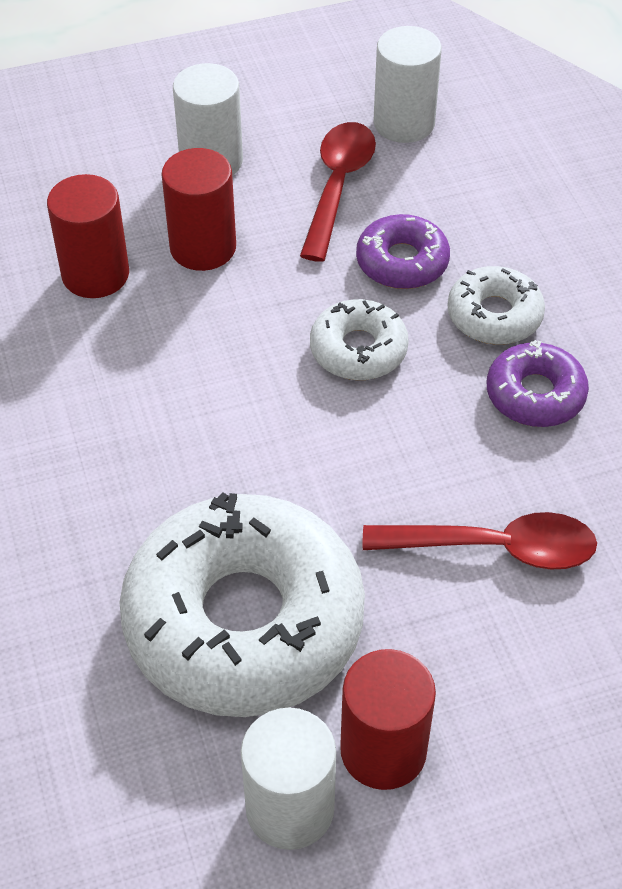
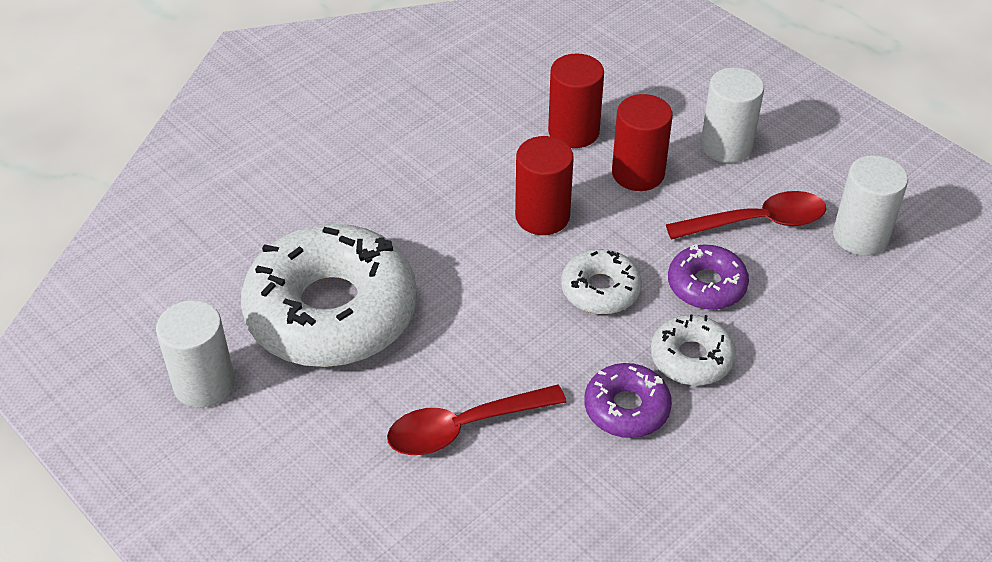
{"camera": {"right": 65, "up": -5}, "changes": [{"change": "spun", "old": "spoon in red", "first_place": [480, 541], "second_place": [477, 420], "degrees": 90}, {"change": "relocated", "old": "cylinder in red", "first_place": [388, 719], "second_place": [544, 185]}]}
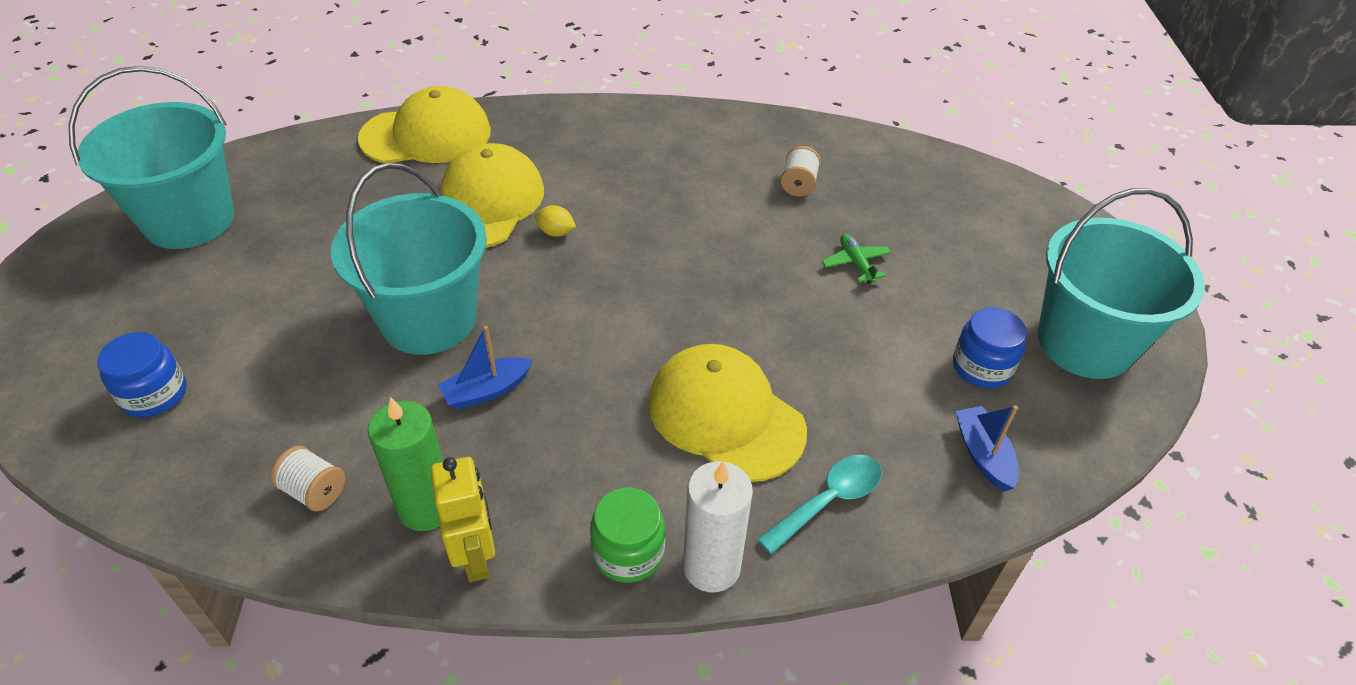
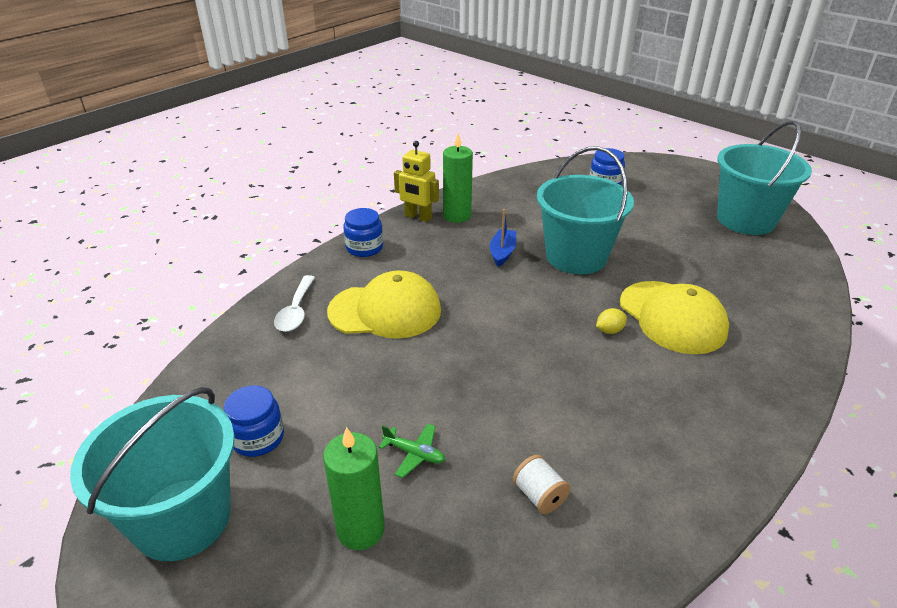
{"camera": {"right": 135, "up": -10}, "changes": [{"change": "missing", "old": "cap in yellow", "first_place": [424, 124]}, {"change": "missing", "old": "boat in blue", "first_place": [987, 448]}, {"change": "missing", "old": "spool in white", "first_place": [307, 478]}, {"change": "colour", "old": "spoon in turquoise", "new": "spoon in white", "first_place": [819, 504], "second_place": [294, 303]}, {"change": "missing", "old": "candle in white", "first_place": [718, 526]}, {"change": "colour", "old": "jar in green", "new": "jar in blue", "first_place": [627, 535], "second_place": [363, 232]}, {"change": "appeared", "new": "candle in green", "second_place": [354, 488]}]}
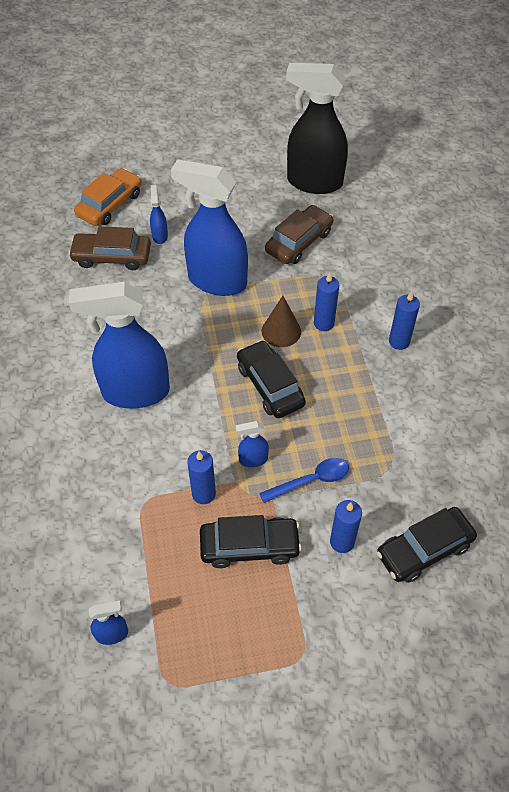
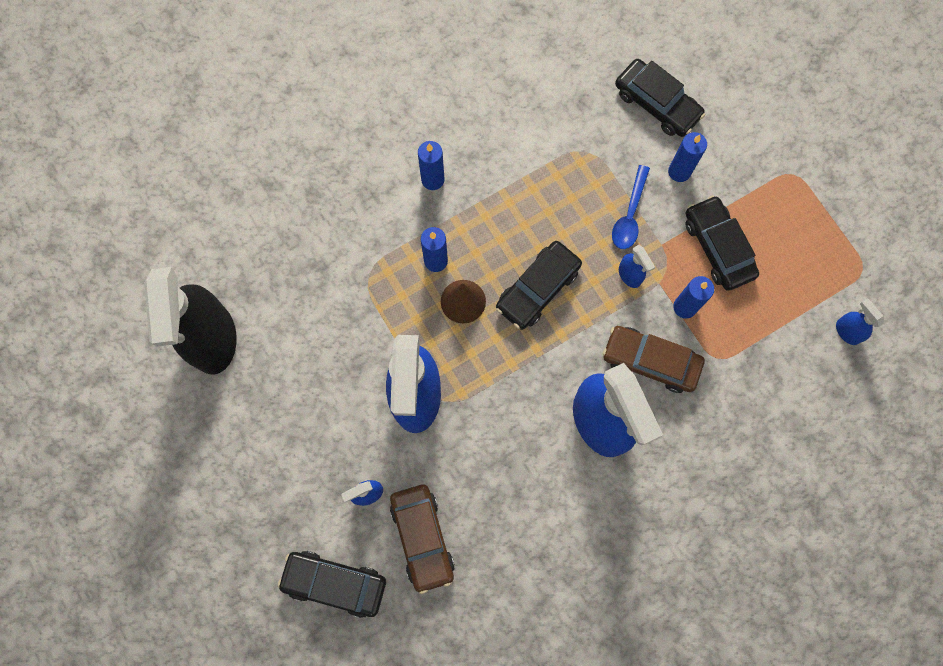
{"camera": {"right": -110, "up": 20}, "changes": [{"change": "colour", "old": "car in orange", "new": "car in black", "first_place": [108, 197], "second_place": [332, 584]}, {"change": "relocated", "old": "car in brown", "first_place": [299, 234], "second_place": [653, 359]}, {"change": "spun", "old": "spoon in blue", "first_place": [304, 480], "second_place": [631, 207], "degrees": -120}]}
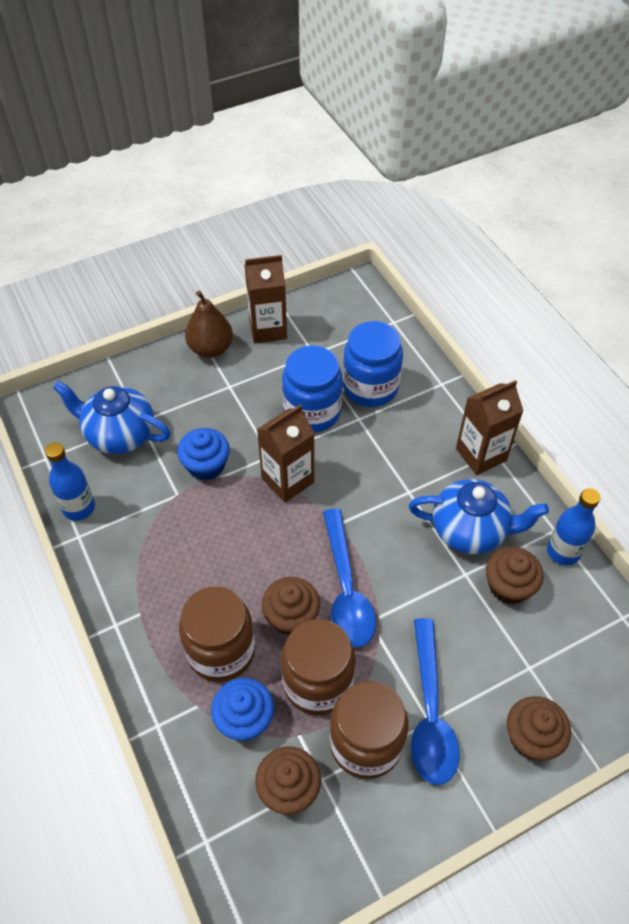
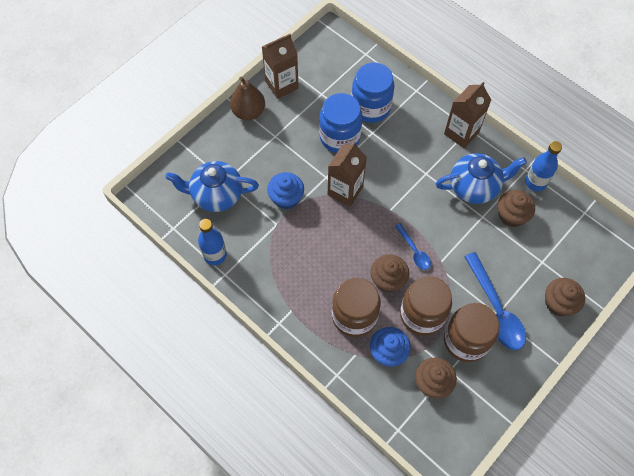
{"camera": {"right": -20, "up": 10}, "changes": [{"change": "size", "old": "spoon in blue", "first_place": [349, 577], "second_place": [413, 246], "factor": 0.54}]}
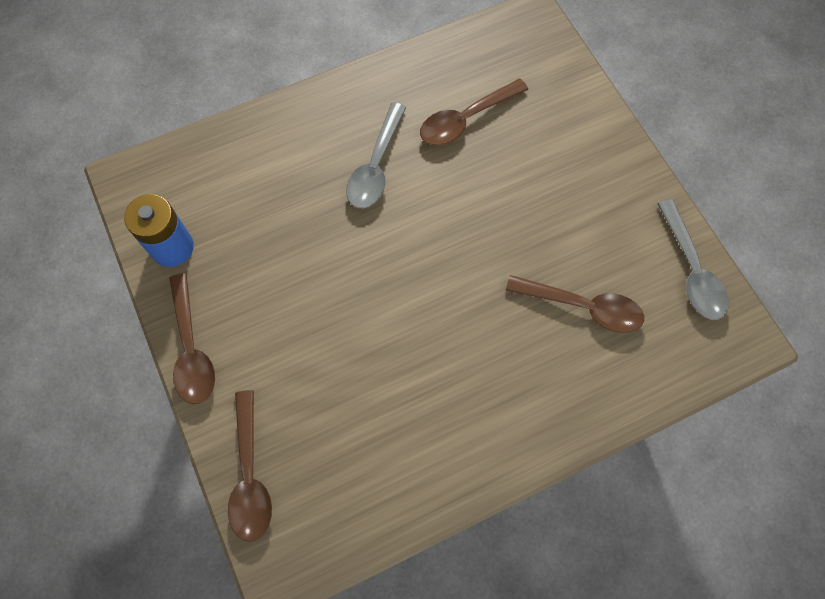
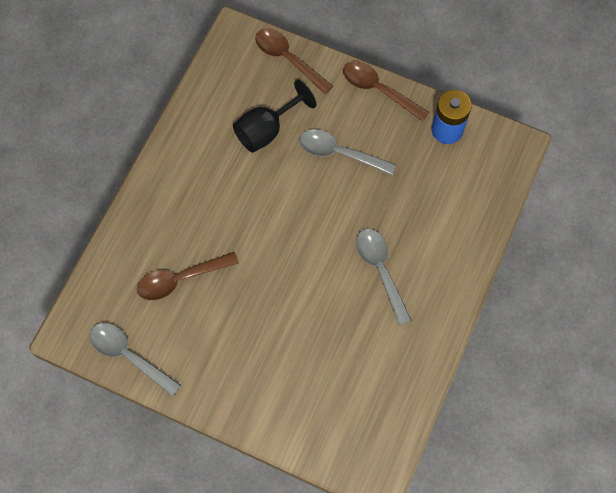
{"camera": {"right": 140, "up": 0}, "changes": [{"change": "missing", "old": "spoon in brown", "first_place": [474, 112]}, {"change": "appeared", "new": "goblet in black", "second_place": [275, 116]}, {"change": "appeared", "new": "spoon in grey", "second_place": [347, 152]}]}
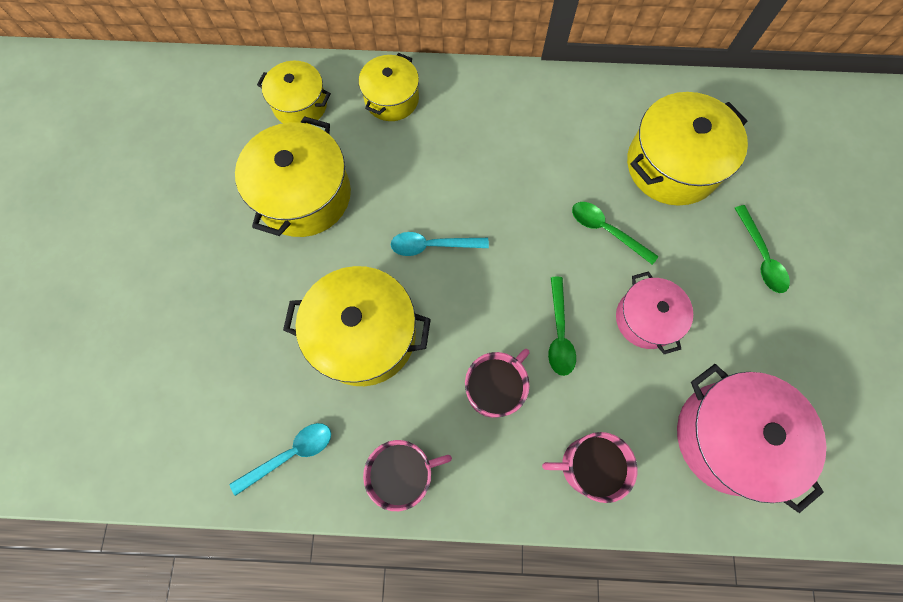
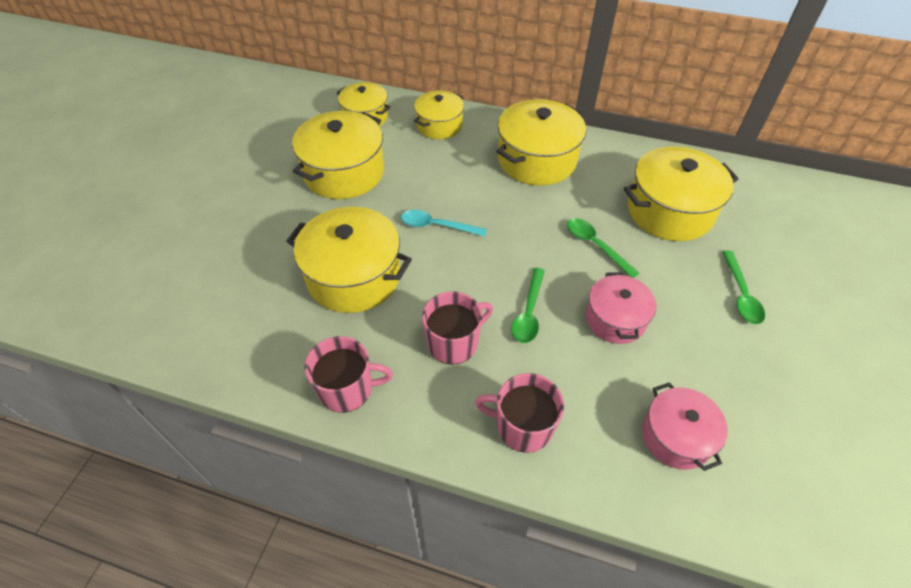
{"camera": {"right": 15, "up": -20}, "changes": [{"change": "size", "old": "pot in pink", "first_place": [752, 438], "second_place": [685, 426], "factor": 0.61}, {"change": "missing", "old": "spoon in turquoise", "first_place": [280, 459]}, {"change": "appeared", "new": "pot in yellow", "second_place": [541, 142]}]}
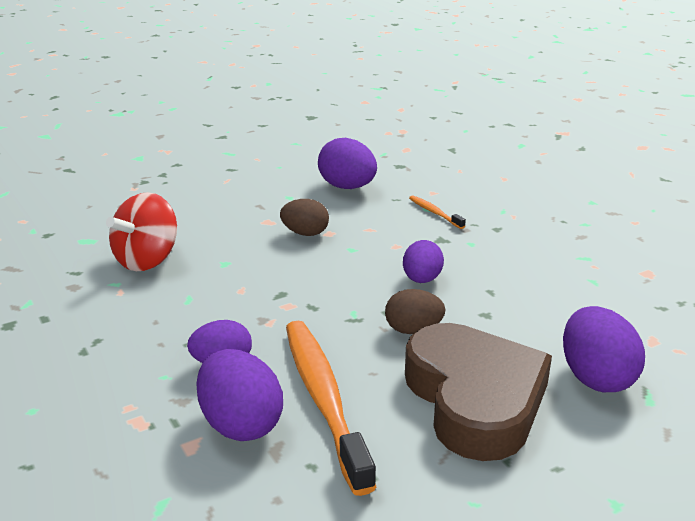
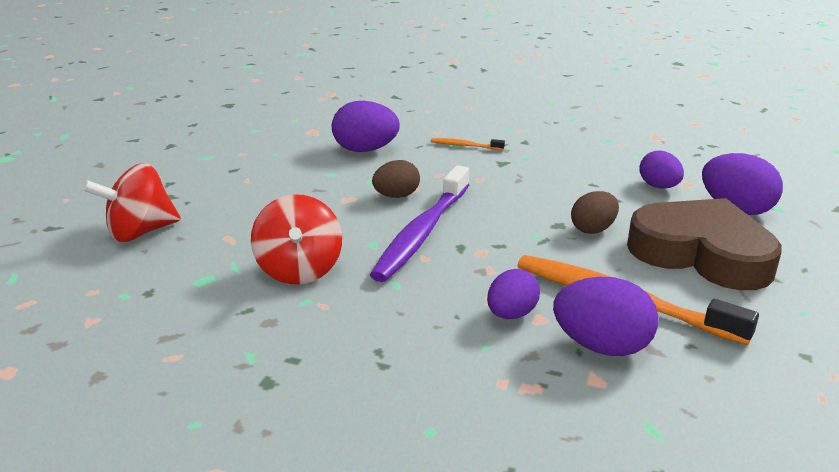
{"camera": {"right": -40, "up": 0}, "changes": [{"change": "relocated", "old": "egg in purple", "first_place": [423, 261], "second_place": [661, 170]}, {"change": "appeared", "new": "spinning top in red", "second_place": [131, 202]}, {"change": "appeared", "new": "toothbrush in purple", "second_place": [419, 223]}]}
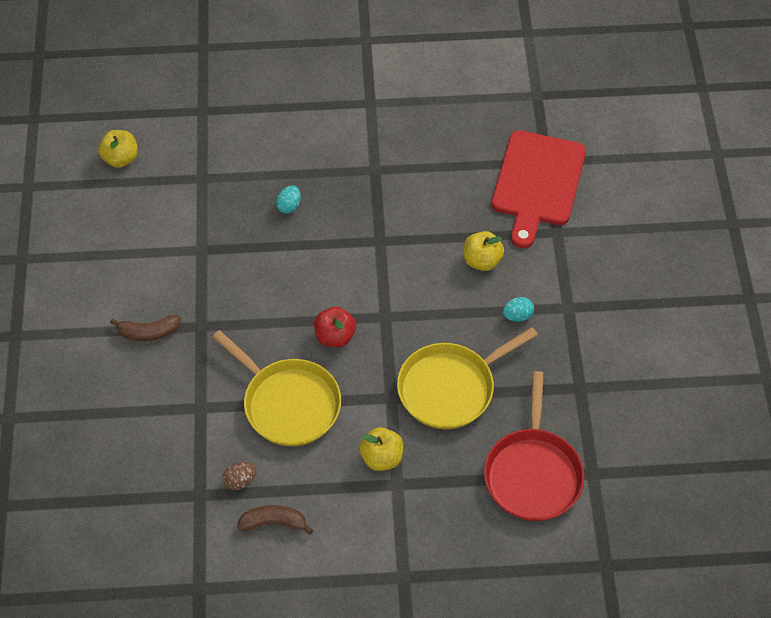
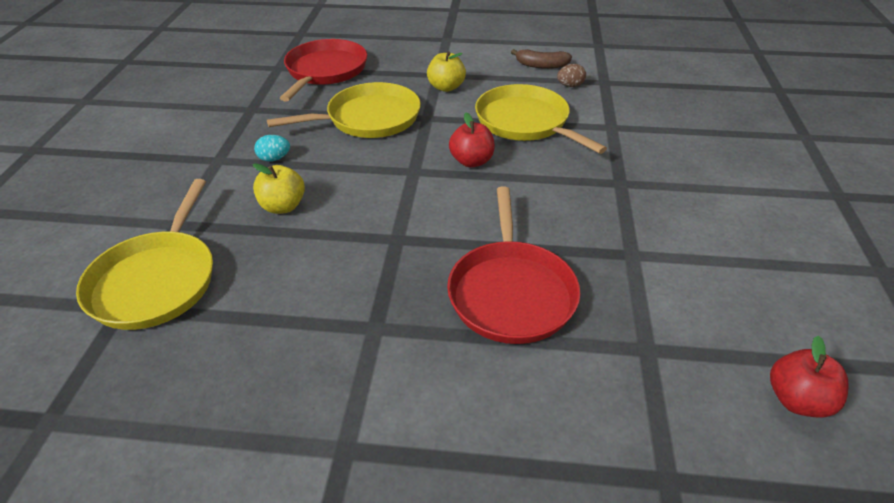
{"camera": {"right": -170, "up": -15}, "changes": [{"change": "colour", "old": "apple in yellow", "new": "apple in red", "first_place": [118, 149], "second_place": [809, 377]}, {"change": "exchanged", "old": "cutting board in red", "new": "pan in yellow", "first_place": [539, 189], "second_place": [144, 254]}, {"change": "exchanged", "old": "egg in turquoise", "new": "pan in red", "first_place": [288, 199], "second_place": [513, 265]}, {"change": "missing", "old": "banana in brown", "first_place": [145, 328]}]}
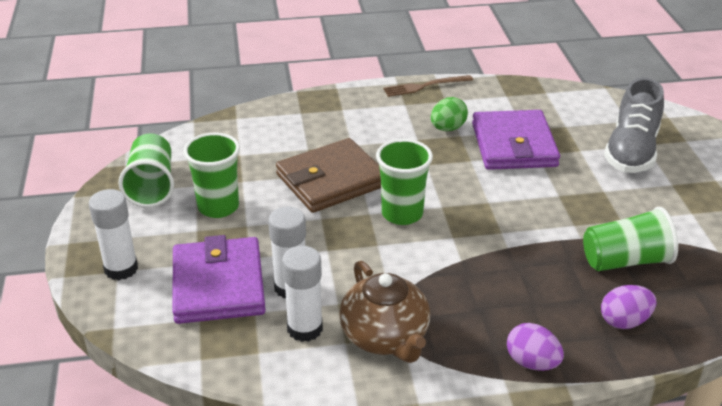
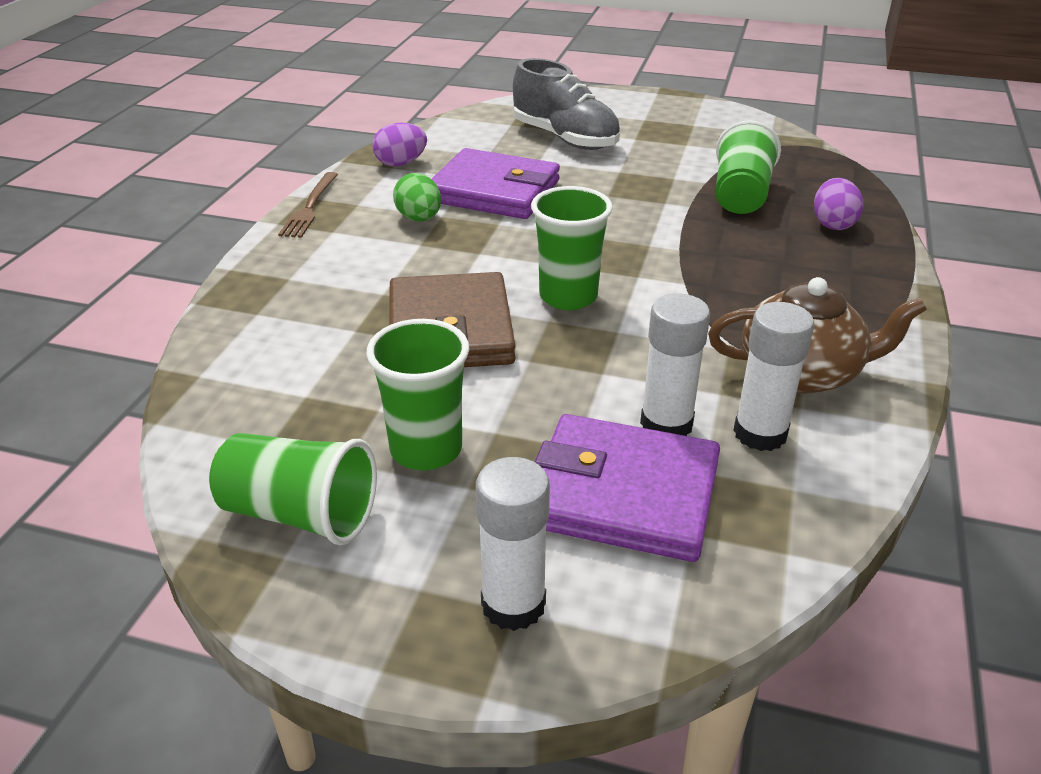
{"camera": {"right": -65, "up": 0}, "changes": [{"change": "relocated", "old": "egg in purple", "first_place": [535, 347], "second_place": [399, 144]}]}
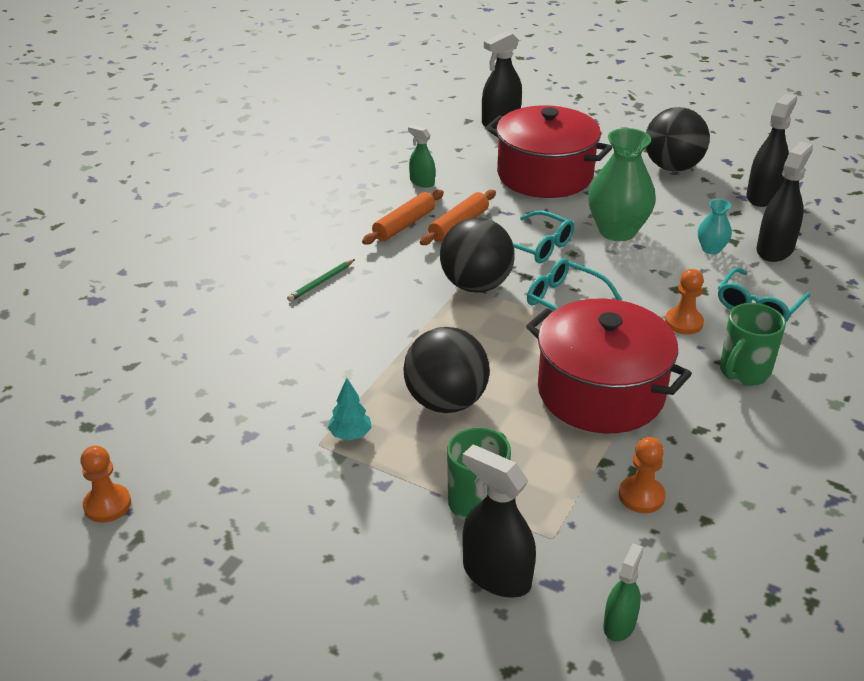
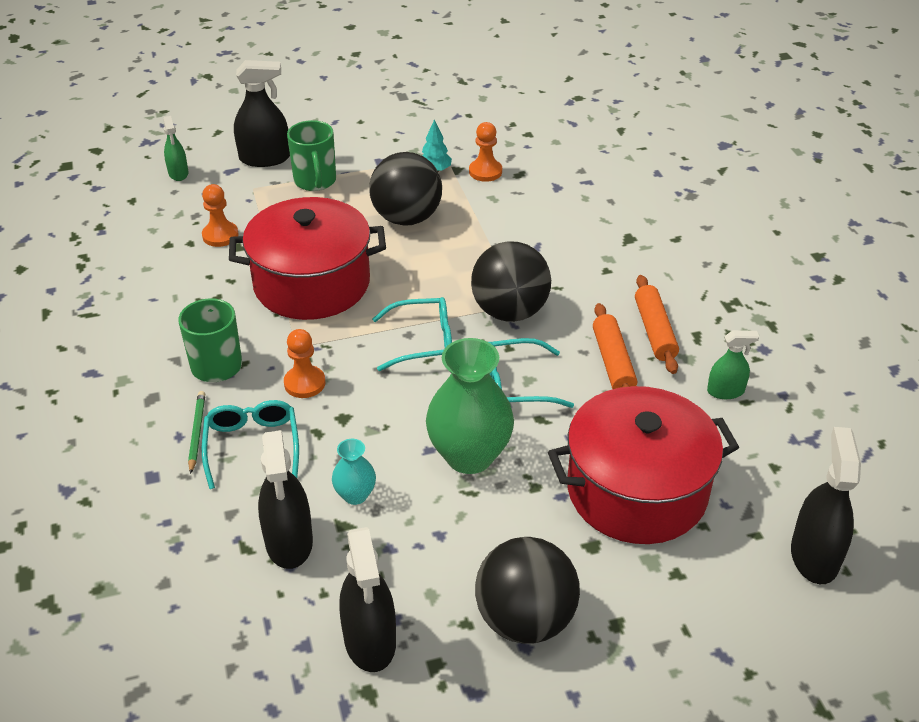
{"camera": {"right": 135, "up": 5}, "changes": [{"change": "relocated", "old": "pencil in green", "first_place": [321, 280], "second_place": [196, 432]}, {"change": "relocated", "old": "pawn in orange", "first_place": [105, 484], "second_place": [485, 152]}]}
